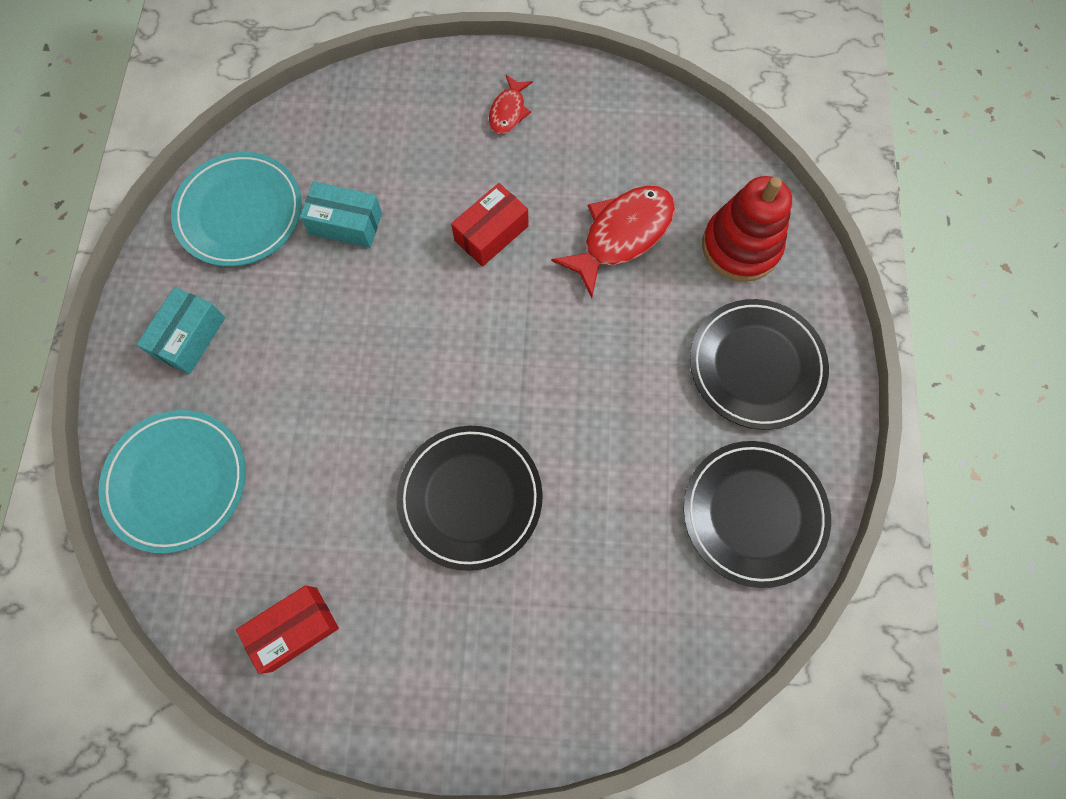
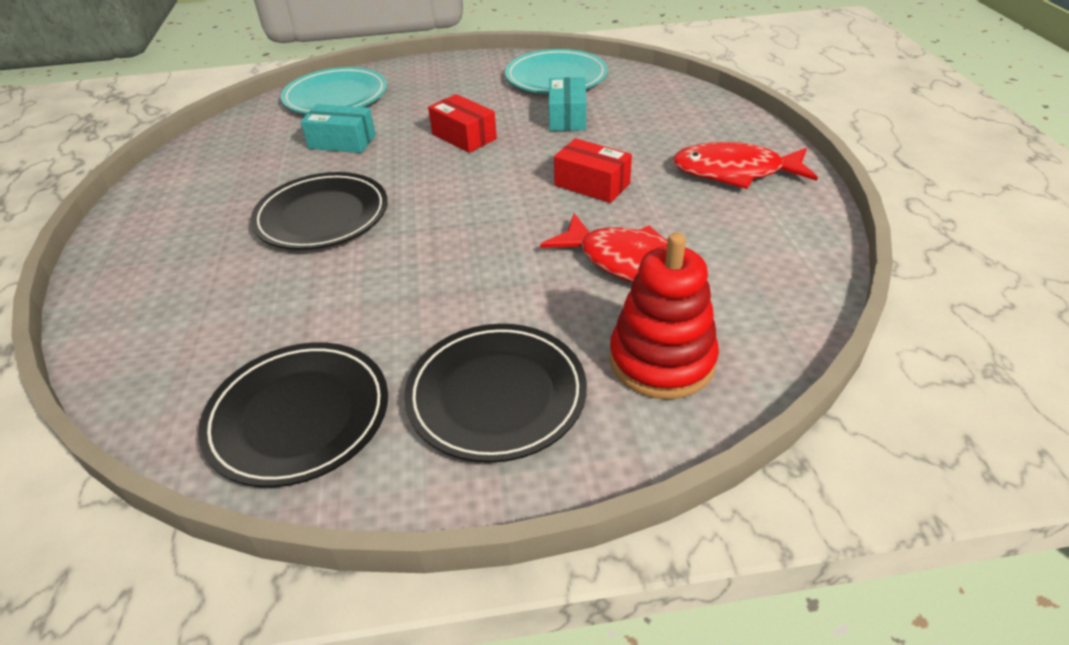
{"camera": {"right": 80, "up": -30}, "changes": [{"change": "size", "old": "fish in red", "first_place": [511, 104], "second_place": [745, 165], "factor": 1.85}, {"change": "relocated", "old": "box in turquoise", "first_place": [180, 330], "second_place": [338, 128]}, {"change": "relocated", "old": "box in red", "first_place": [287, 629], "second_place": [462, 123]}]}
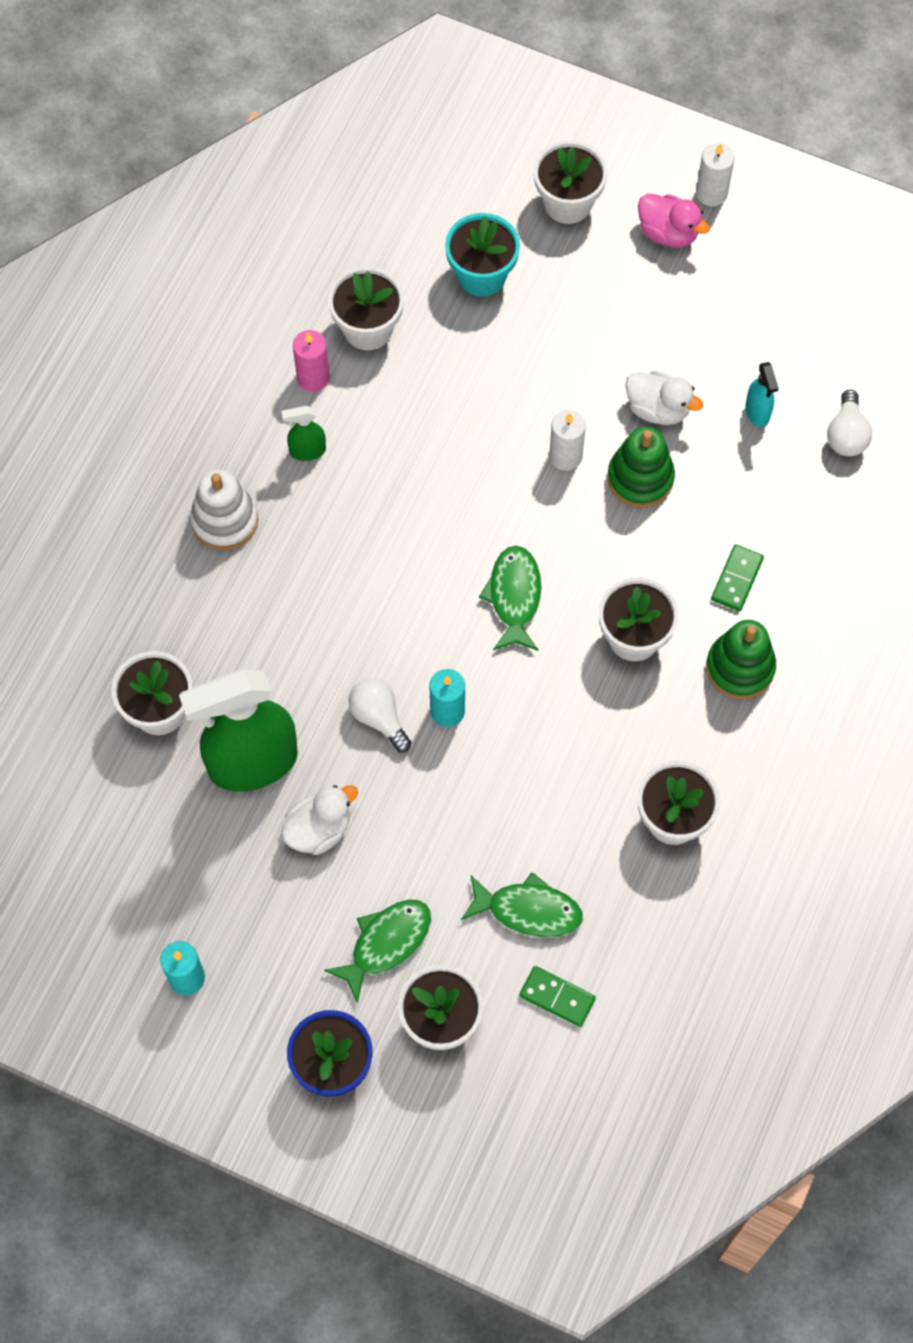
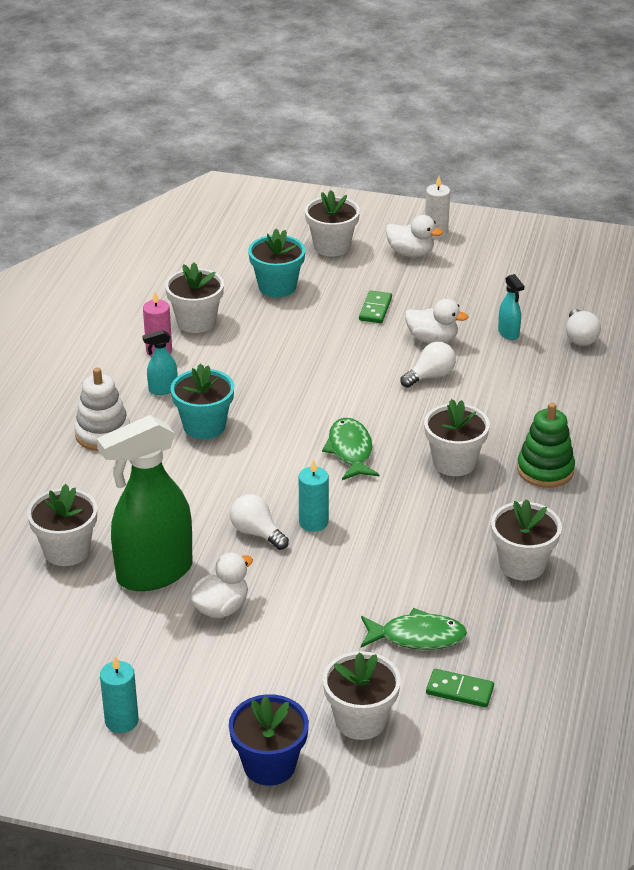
{"camera": {"right": -10, "up": -30}, "changes": [{"change": "colour", "old": "duck in pink", "new": "duck in white", "first_place": [674, 220], "second_place": [414, 236]}, {"change": "colour", "old": "spray bottle in green", "new": "spray bottle in turquoise", "first_place": [304, 433], "second_place": [160, 362]}, {"change": "missing", "old": "candle in white", "first_place": [567, 440]}, {"change": "exchanged", "old": "stacking toy in green", "new": "light bulb in white", "first_place": [641, 467], "second_place": [428, 365]}, {"change": "relocated", "old": "domino in green", "first_place": [737, 577], "second_place": [375, 306]}, {"change": "missing", "old": "fish in green", "first_place": [377, 951]}, {"change": "appeared", "new": "flower pot in turquoise", "second_place": [202, 401]}]}
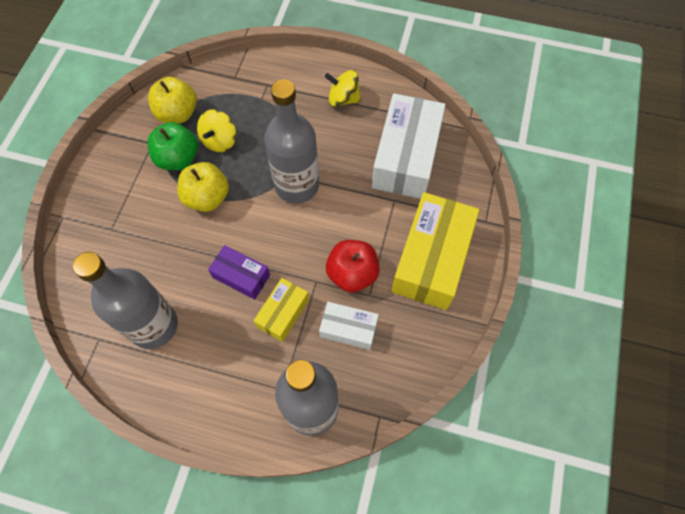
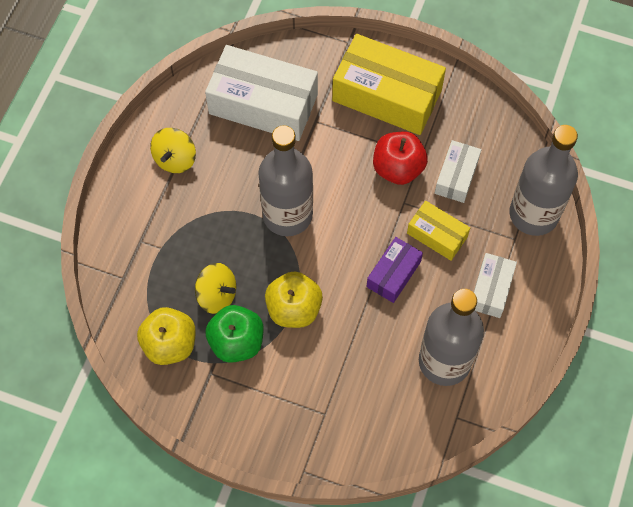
{"camera": {"right": -85, "up": 0}, "changes": [{"change": "appeared", "new": "box in white", "second_place": [495, 285]}]}
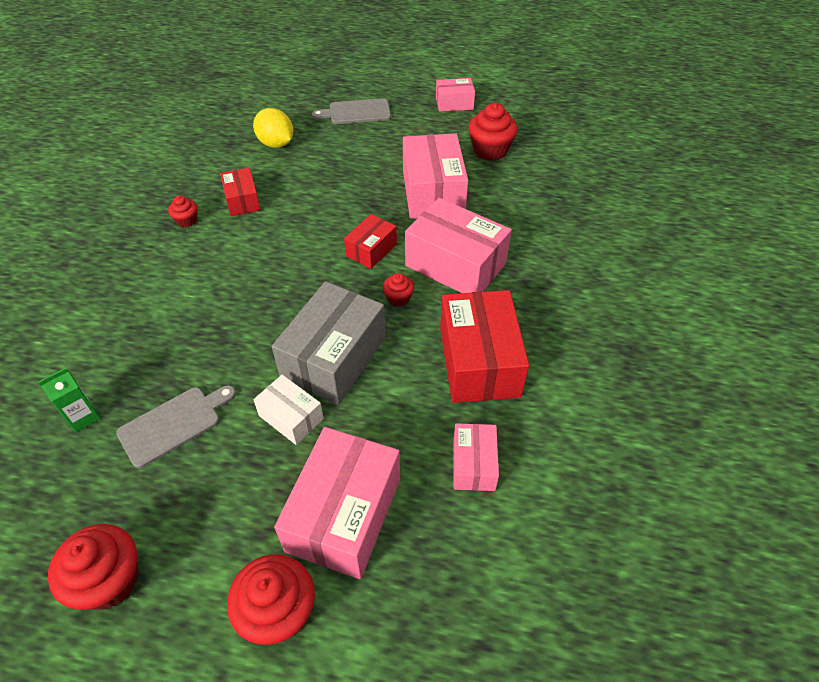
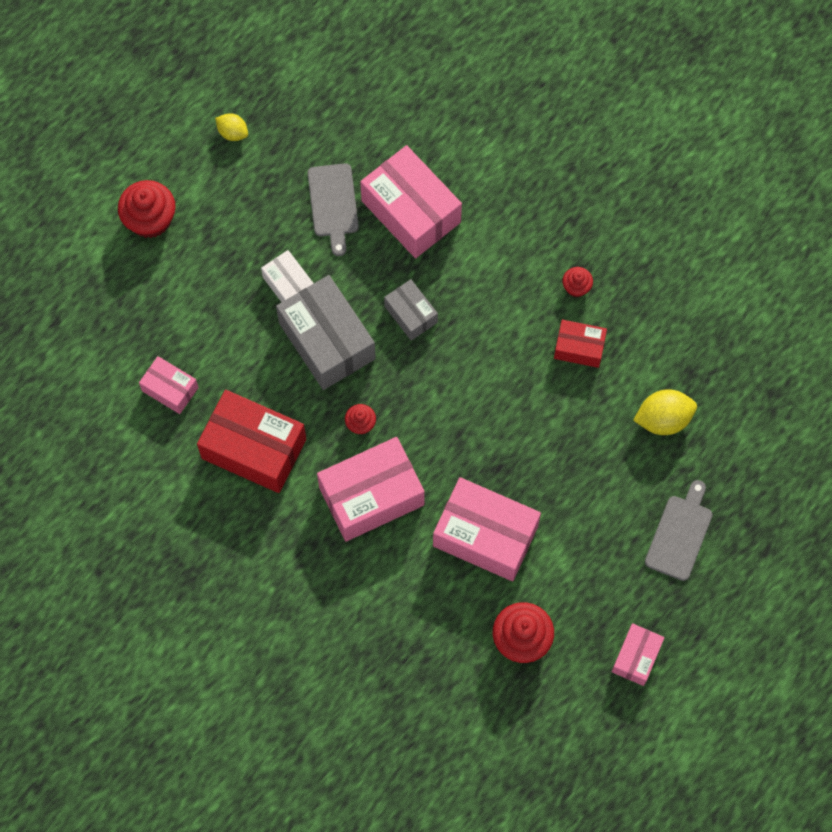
{"camera": {"right": 120, "up": 20}, "changes": [{"change": "missing", "old": "box in red", "first_place": [370, 241]}, {"change": "missing", "old": "carton in green", "first_place": [69, 400]}, {"change": "spun", "old": "box in white", "first_place": [288, 410], "second_place": [287, 276], "degrees": 75}, {"change": "relocated", "old": "box in pink", "first_place": [337, 503], "second_place": [411, 201]}, {"change": "exchanged", "old": "cupcake in red", "new": "lemon in yellow", "first_place": [93, 567], "second_place": [231, 127]}, {"change": "appeared", "new": "box in grey", "second_place": [411, 310]}]}
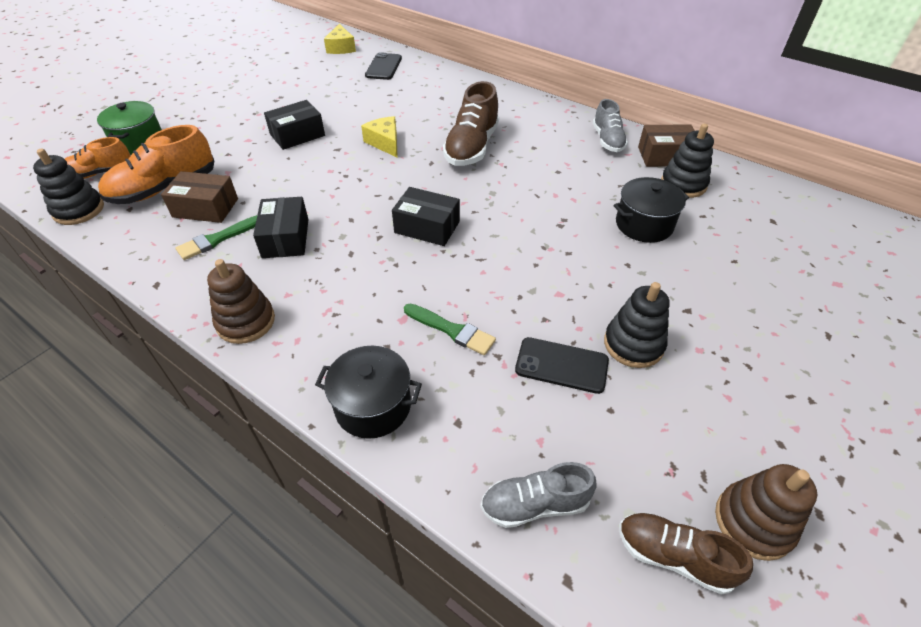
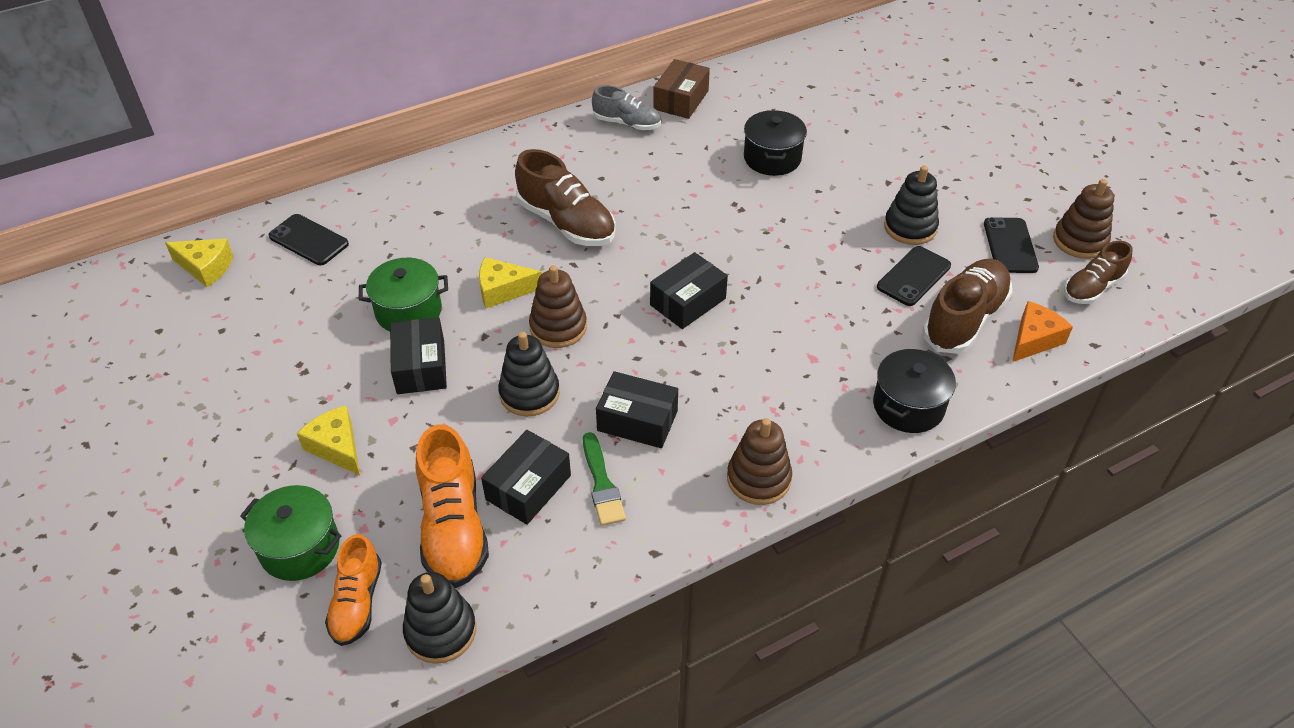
{"camera": {"right": -65, "up": 0}, "changes": [{"change": "relocated", "old": "stacking toy in black", "first_place": [687, 161], "second_place": [529, 374]}, {"change": "colour", "old": "box in brown", "new": "box in black", "first_place": [199, 197], "second_place": [526, 477]}, {"change": "missing", "old": "brush in green", "first_place": [450, 329]}, {"change": "exchanged", "old": "shoe in grey", "new": "cheese in orange", "first_place": [539, 495], "second_place": [1042, 331]}, {"change": "appeared", "new": "phone in black", "second_place": [1011, 245]}, {"change": "appeared", "new": "pot in green", "second_place": [403, 295]}, {"change": "appeared", "new": "shoe in brown", "second_place": [967, 306]}, {"change": "appeared", "new": "stacking toy in brown", "second_place": [558, 306]}, {"change": "appeared", "new": "cheese in yellow", "second_place": [328, 440]}]}
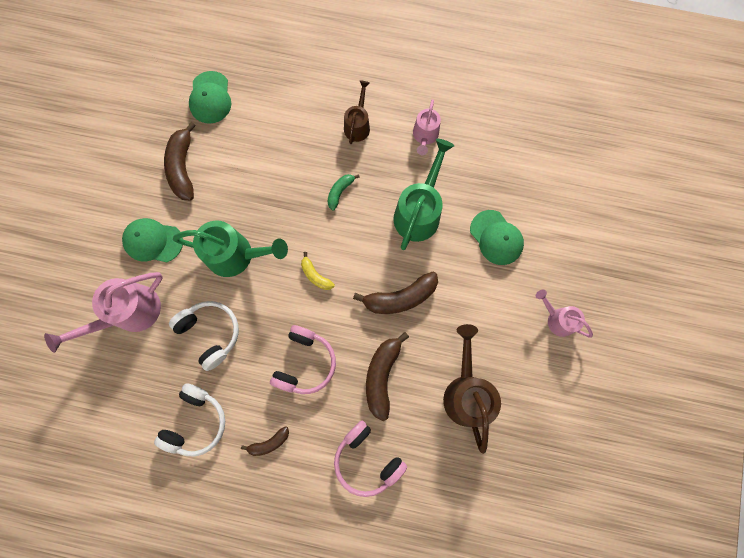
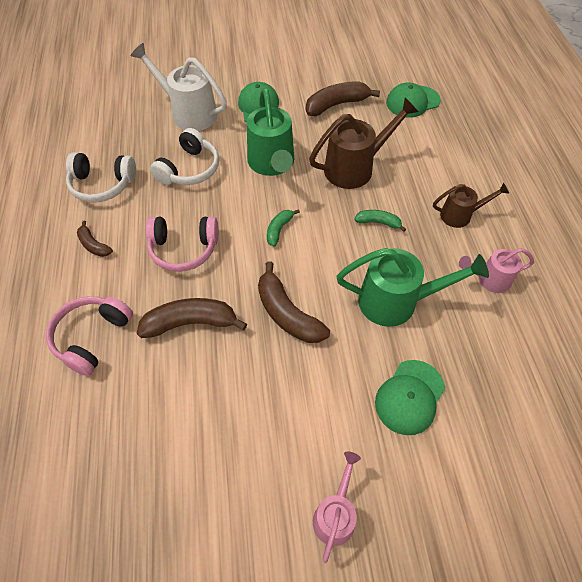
{"camera": {"right": 70, "up": -20}, "changes": [{"change": "colour", "old": "banana in yellow", "new": "banana in green", "first_place": [318, 271], "second_place": [283, 228]}, {"change": "colour", "old": "watering can in pink", "new": "watering can in white", "first_place": [103, 312], "second_place": [178, 87]}, {"change": "relocated", "old": "watering can in brown", "first_place": [472, 389], "second_place": [363, 143]}]}
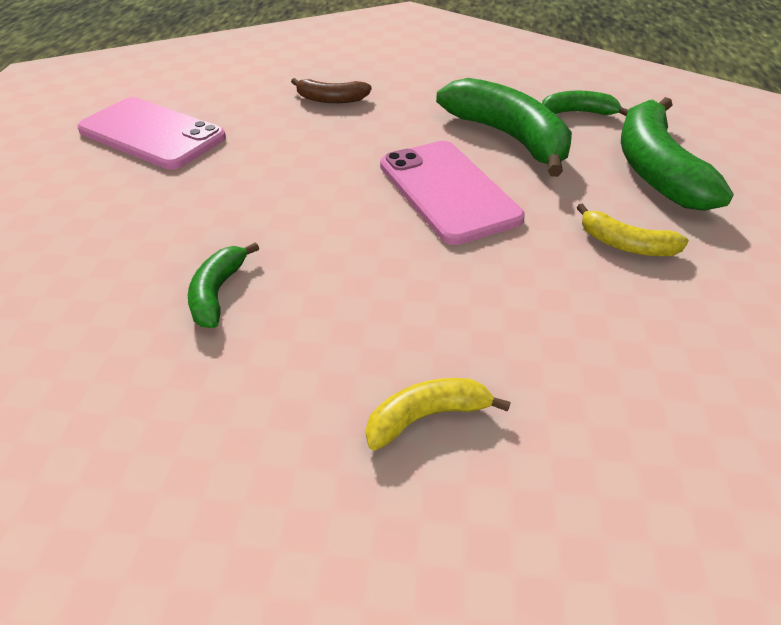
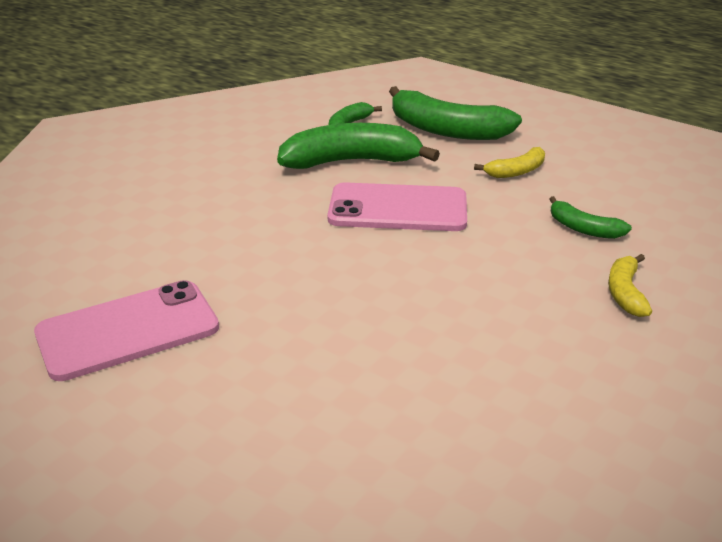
{"camera": {"right": -60, "up": -10}, "changes": [{"change": "missing", "old": "banana in brown", "first_place": [331, 90]}, {"change": "relocated", "old": "banana in green", "first_place": [223, 285], "second_place": [590, 217]}]}
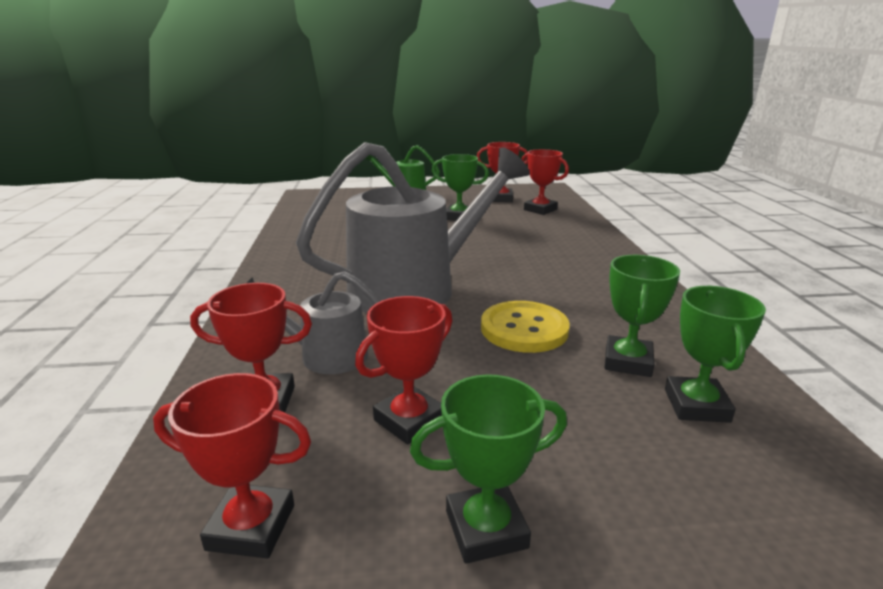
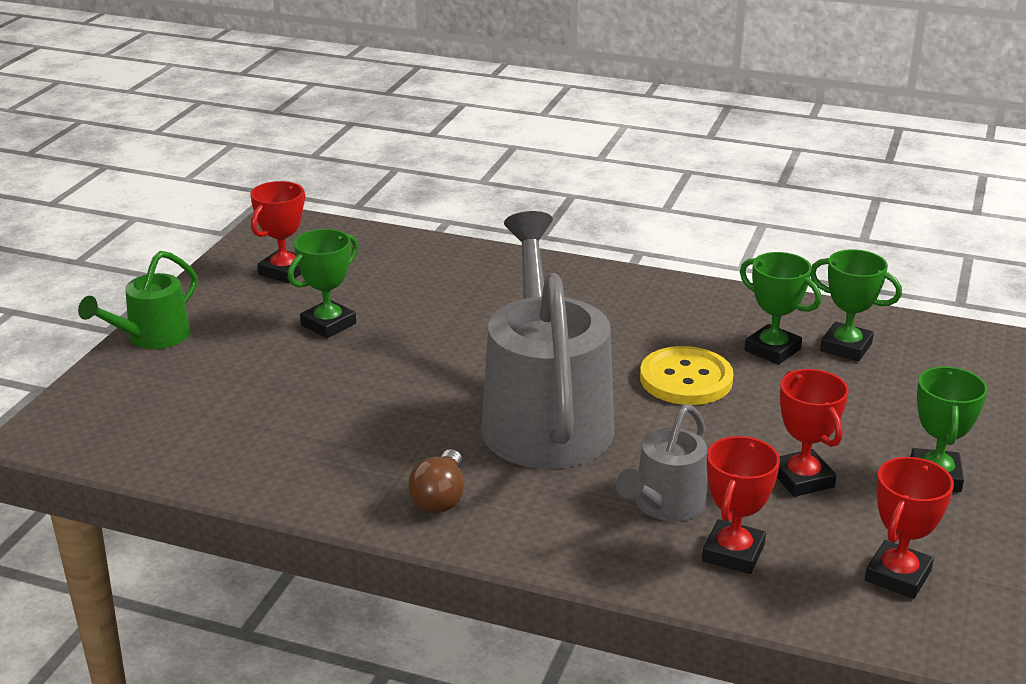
{"camera": {"right": -65, "up": 5}, "changes": [{"change": "missing", "old": "trophy in red", "first_place": [545, 182]}, {"change": "appeared", "new": "light bulb in brown", "second_place": [436, 481]}]}
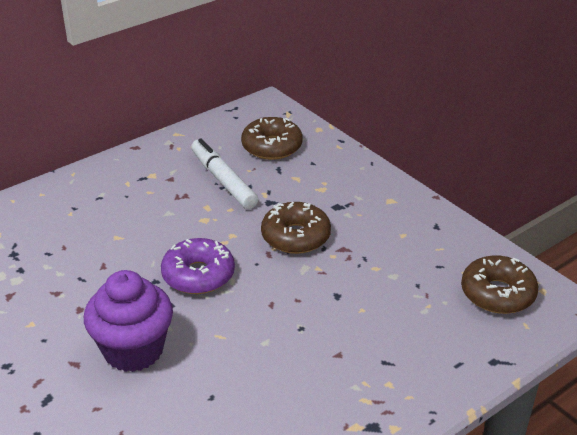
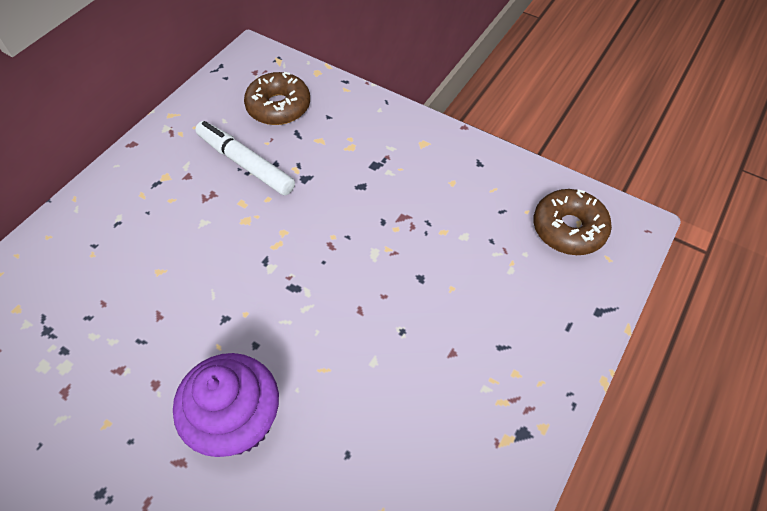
{"camera": {"right": -20, "up": 20}, "changes": [{"change": "missing", "old": "donut in brown", "first_place": [296, 228]}, {"change": "missing", "old": "donut in purple", "first_place": [198, 266]}]}
